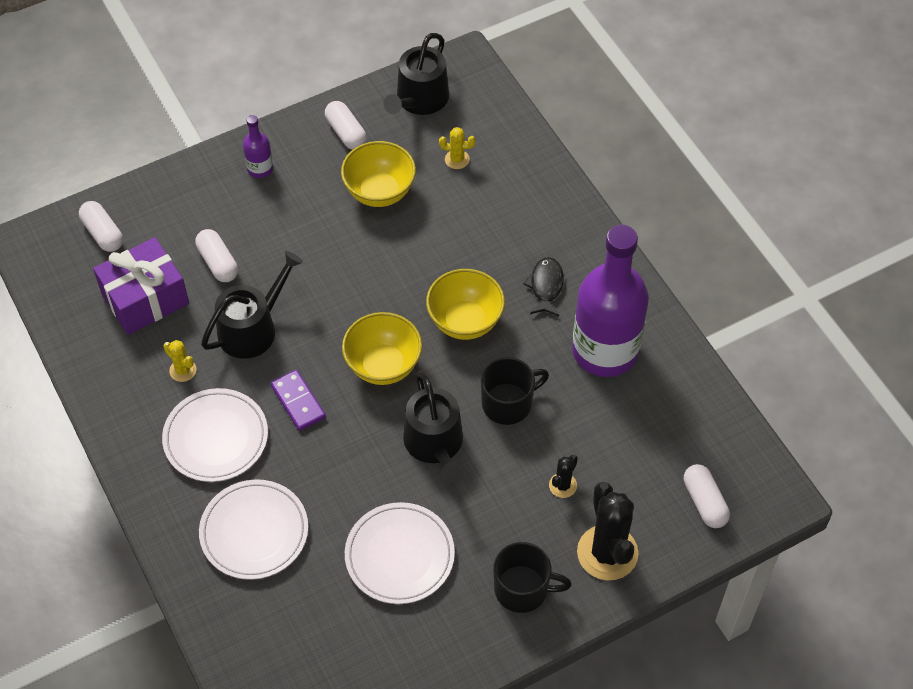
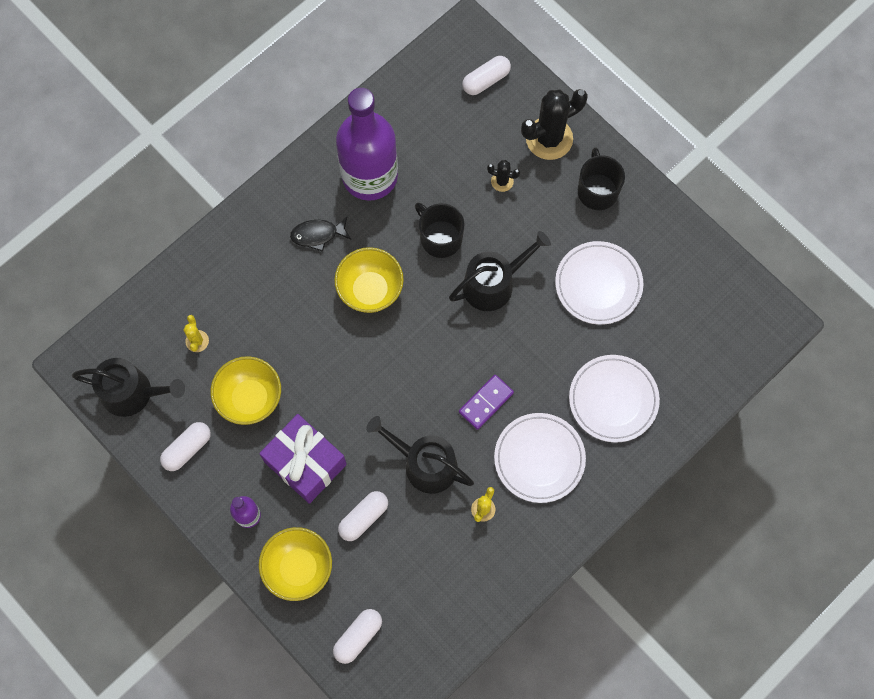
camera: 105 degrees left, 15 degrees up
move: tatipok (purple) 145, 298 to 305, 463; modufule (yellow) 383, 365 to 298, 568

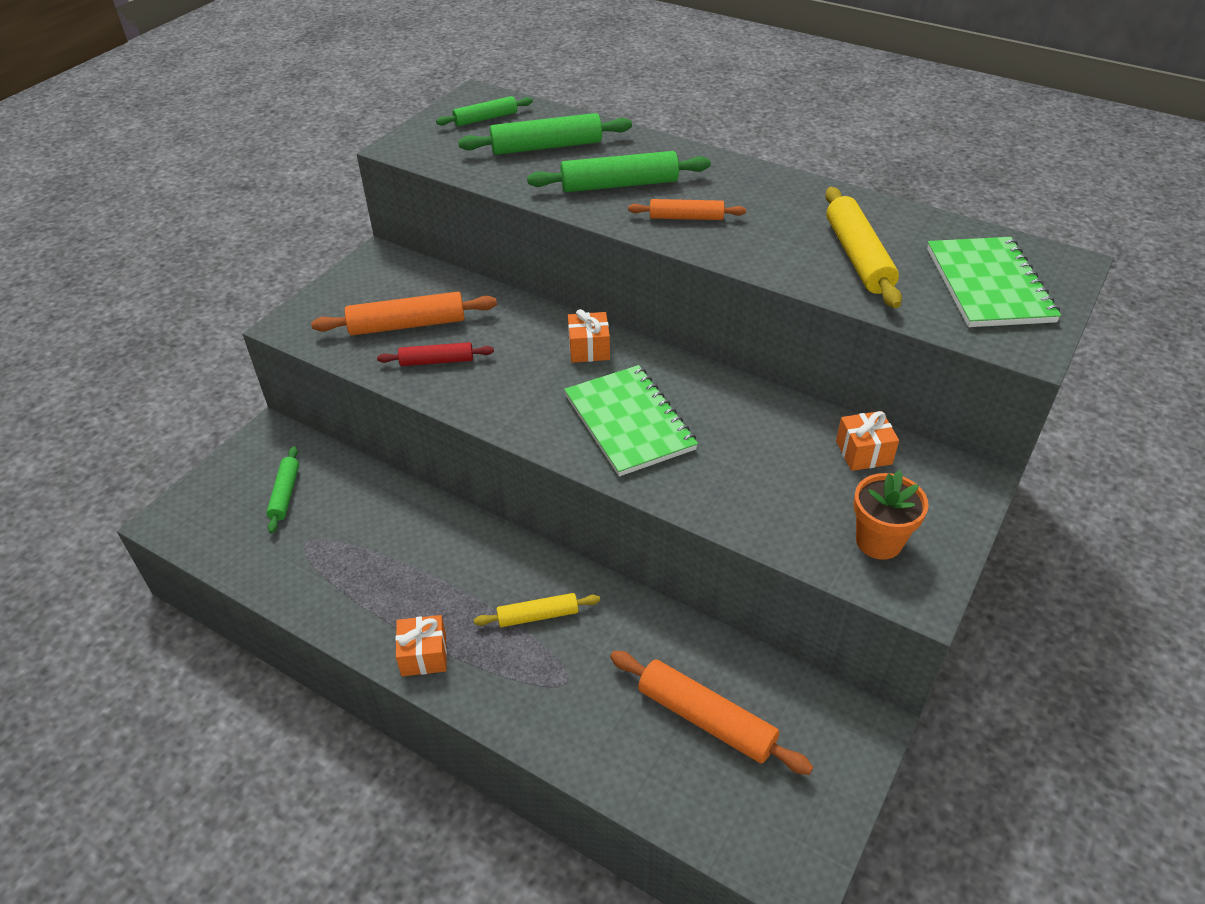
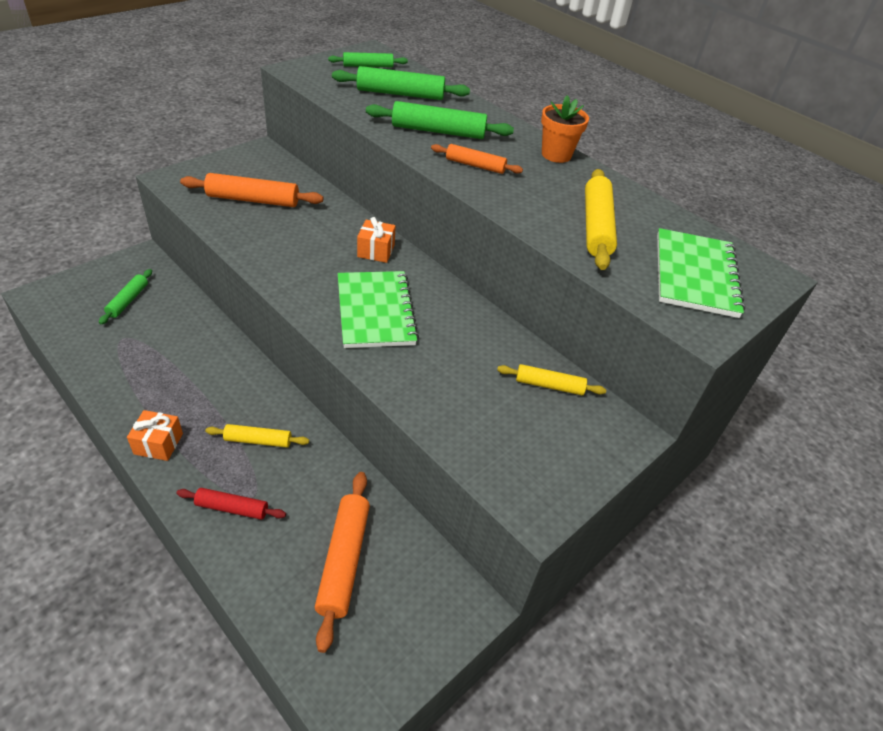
camera: 10 degrees right, 0 degrees up
move: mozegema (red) 437, 361 to 232, 508; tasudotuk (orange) 879, 541 to 556, 155
replace: tatipok (orange) 863, 452 to mozegema (yellow) 549, 385
rotate: mozegema (orange) 705, 719 = 343, 560 45 degrees clockwise

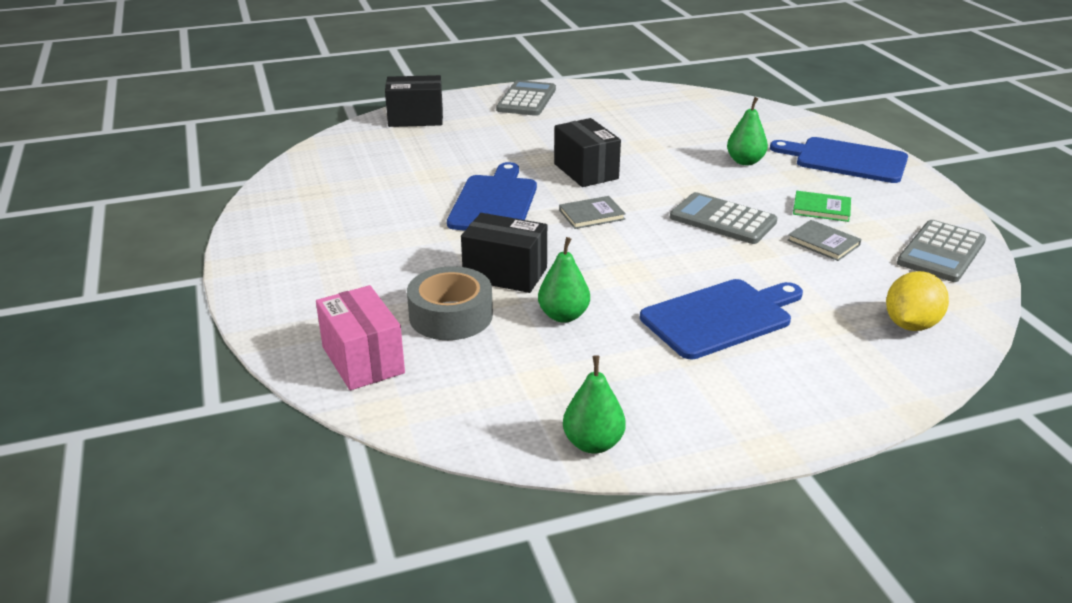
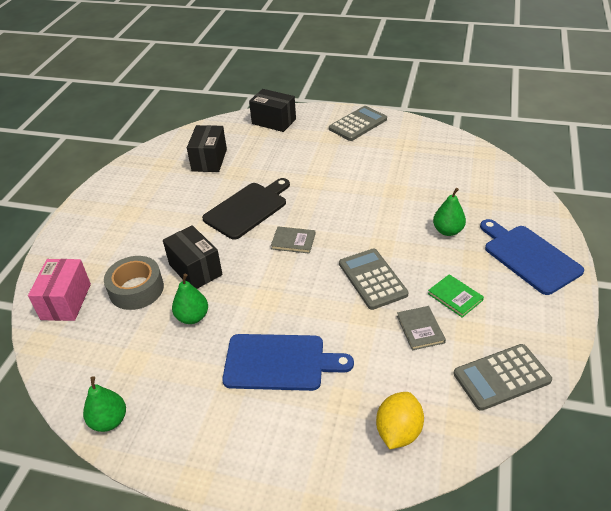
camera: 35 degrees right, 10 degrees up
move: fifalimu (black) 586, 171 to 209, 160
recolor: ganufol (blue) 494, 202 to ganufol (black) 248, 209
rotate: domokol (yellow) 910, 325 = 398, 432 45 degrees counterclockwise

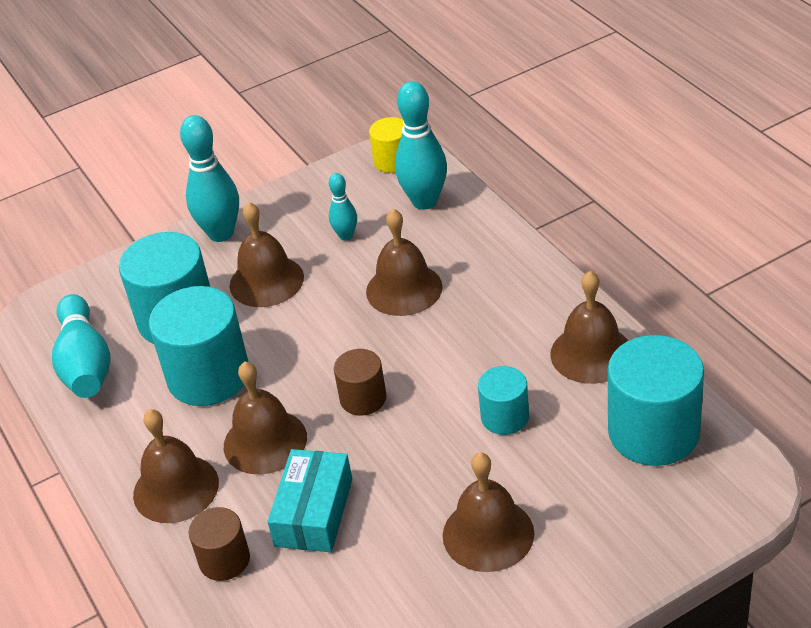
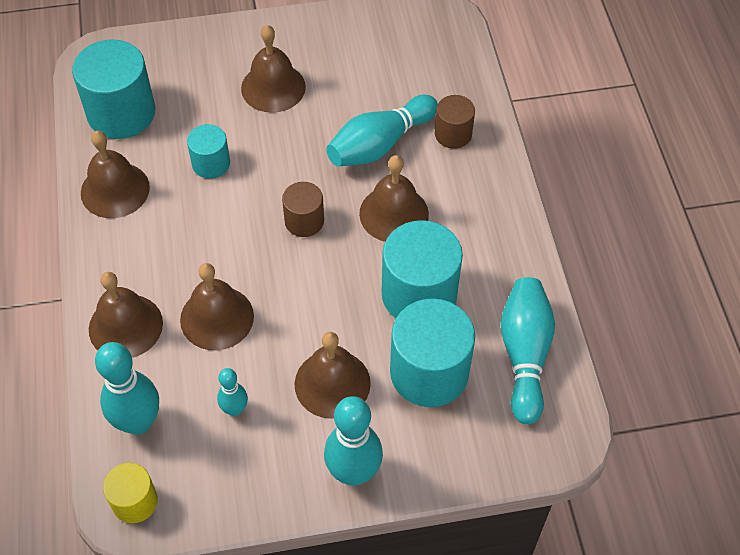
camera: 165 degrees left, 15 degrees up
move: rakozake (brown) 176, 488 to 125, 326
replace: fifalimu (turquoise) 314, 512 to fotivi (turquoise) 379, 144

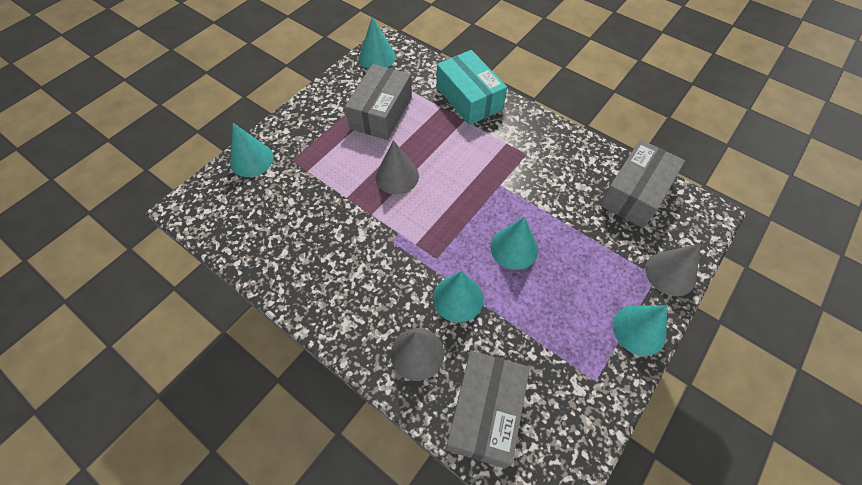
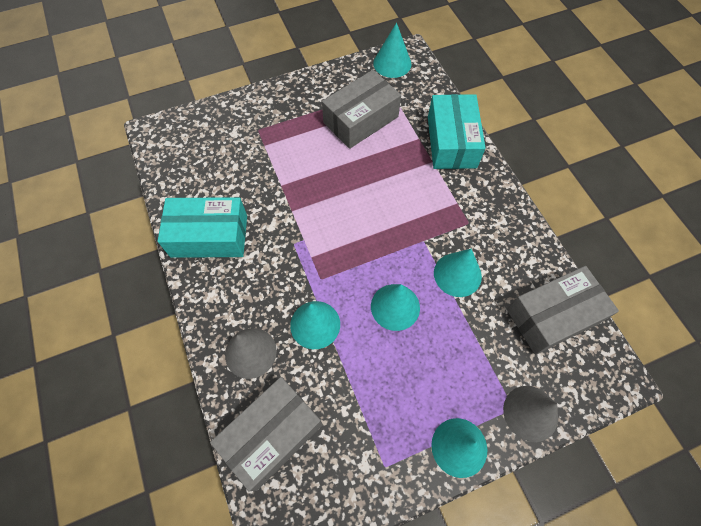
camera: 30 degrees right, 5 degrees up
delete: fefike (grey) 397, 176
insert: fifalimu (turquoise) 209, 236
move: fefike (turquoise) 252, 160 to 457, 274

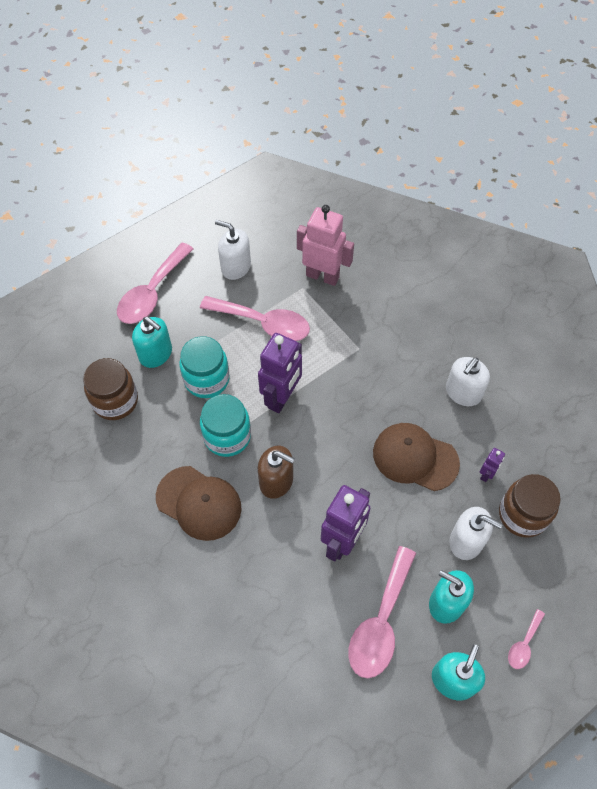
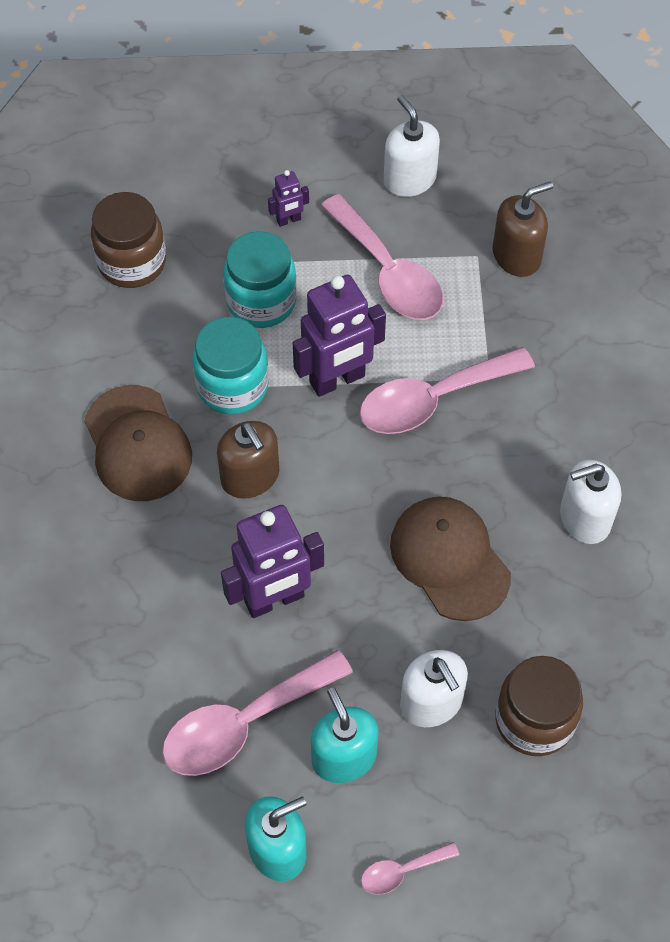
camera: 35 degrees right, 0 degrees up
delete: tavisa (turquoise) 156, 354
move: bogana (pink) 152, 293 to 433, 400; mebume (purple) 486, 474 to 289, 220
replace: mebume (pink) 322, 276 to tavisa (brown) 516, 256

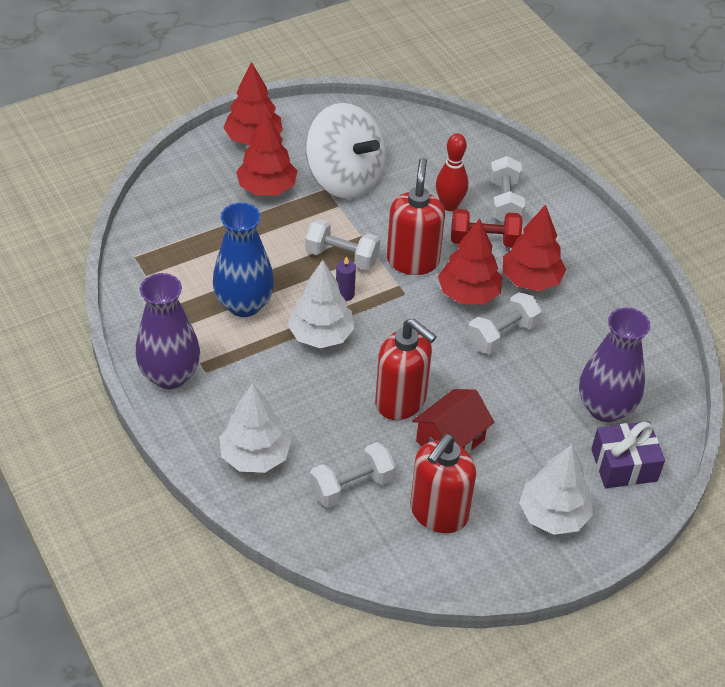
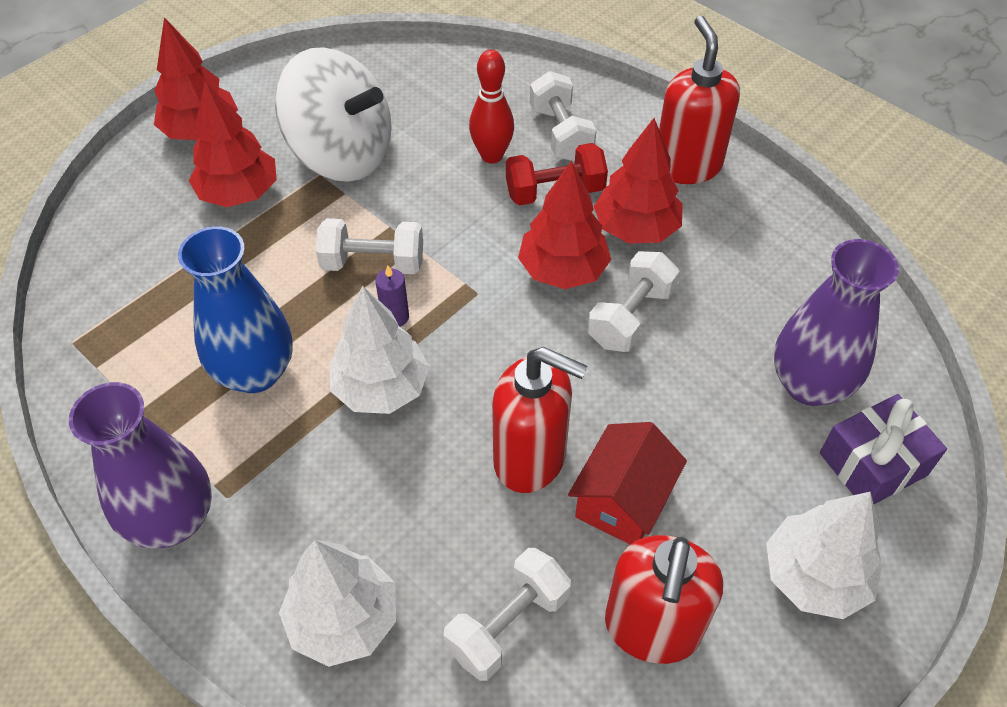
camera: 15 degrees left, 5 degrees up
move: tavisa (red) 413, 260 to 687, 165

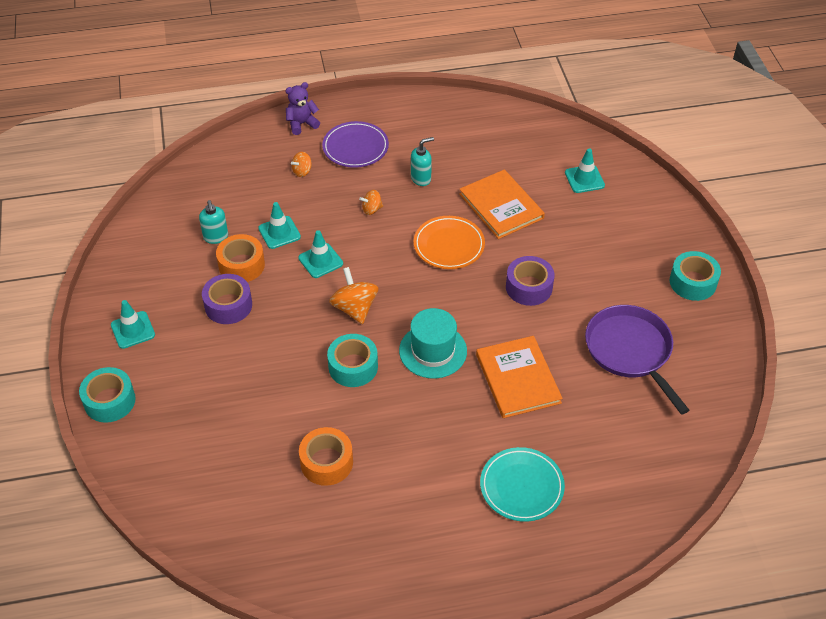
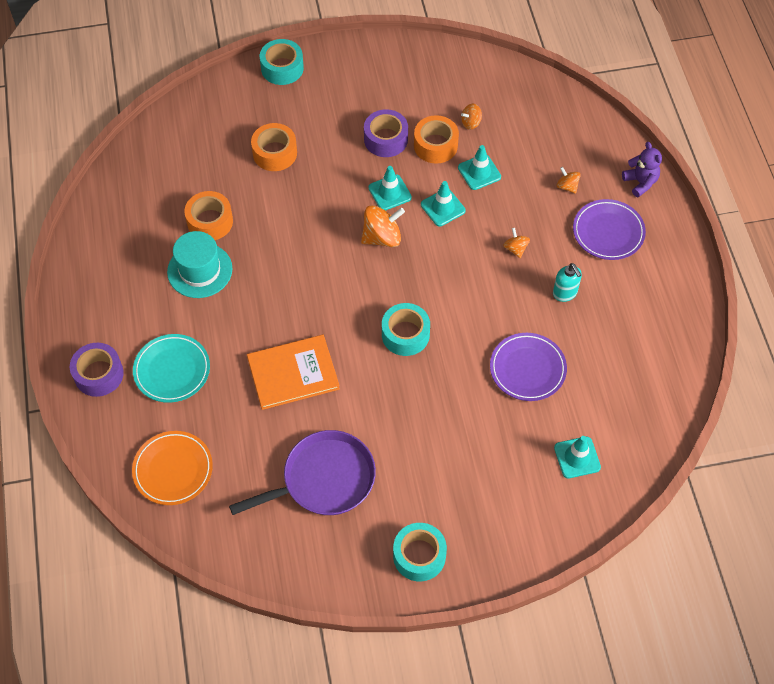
camera: 90 degrees right, 10 degrees up
insert: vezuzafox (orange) 275, 153
move: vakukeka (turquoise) 133, 330 to 390, 192; vezuzafox (turquoise) 353, 367 to 405, 334; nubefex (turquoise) 433, 351 to 200, 270; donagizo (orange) 449, 245 to 173, 470; vezuzafox (purple) 529, 287 to 99, 374
replace: tavisa (turquoise) 216, 237 to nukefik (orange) 471, 123; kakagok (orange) 501, 206 to donagizo (purple) 527, 369

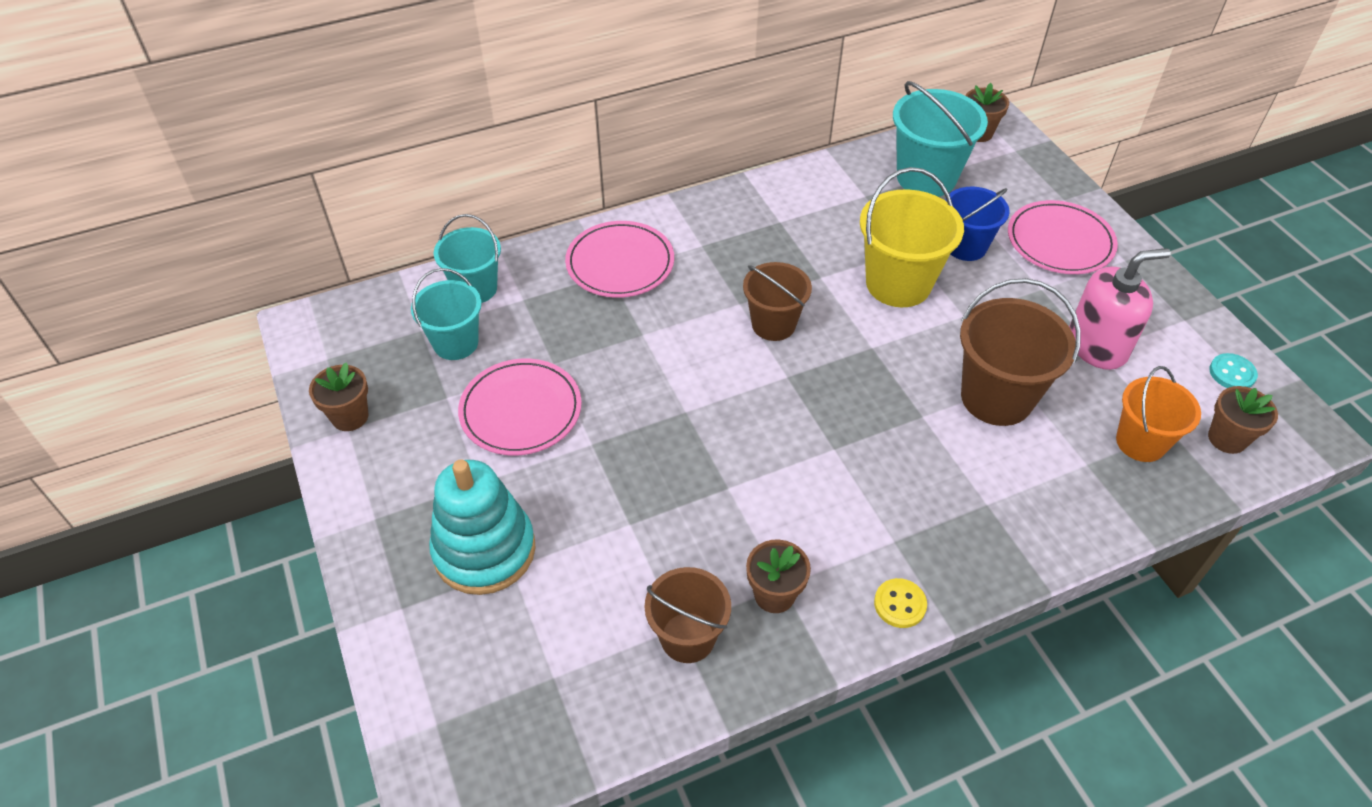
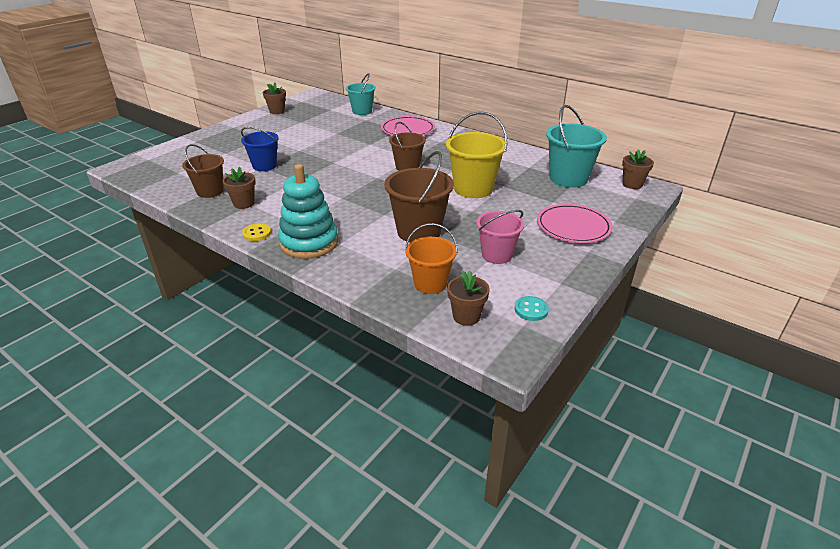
camera: 60 degrees right, 15 degrees down
delete: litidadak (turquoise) 455, 343; donagizo (pink) 521, 410
move: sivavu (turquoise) 484, 550 to 309, 242; litidadak (blue) 965, 246 to 264, 166
replace: tavisa (pink) 1097, 345 to litidadak (pink) 497, 255

